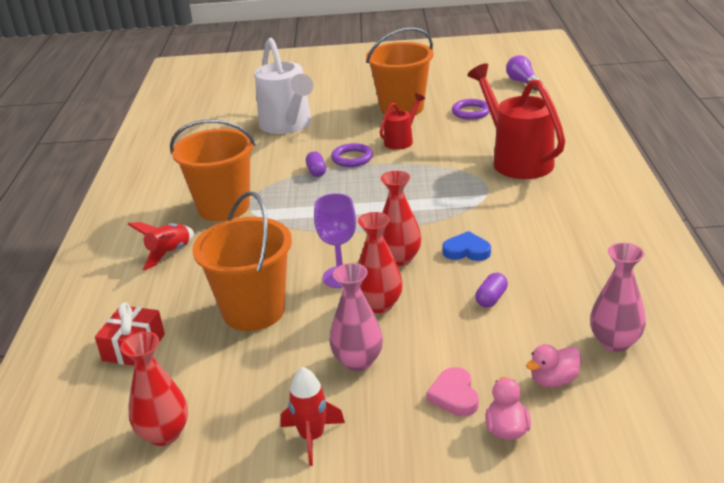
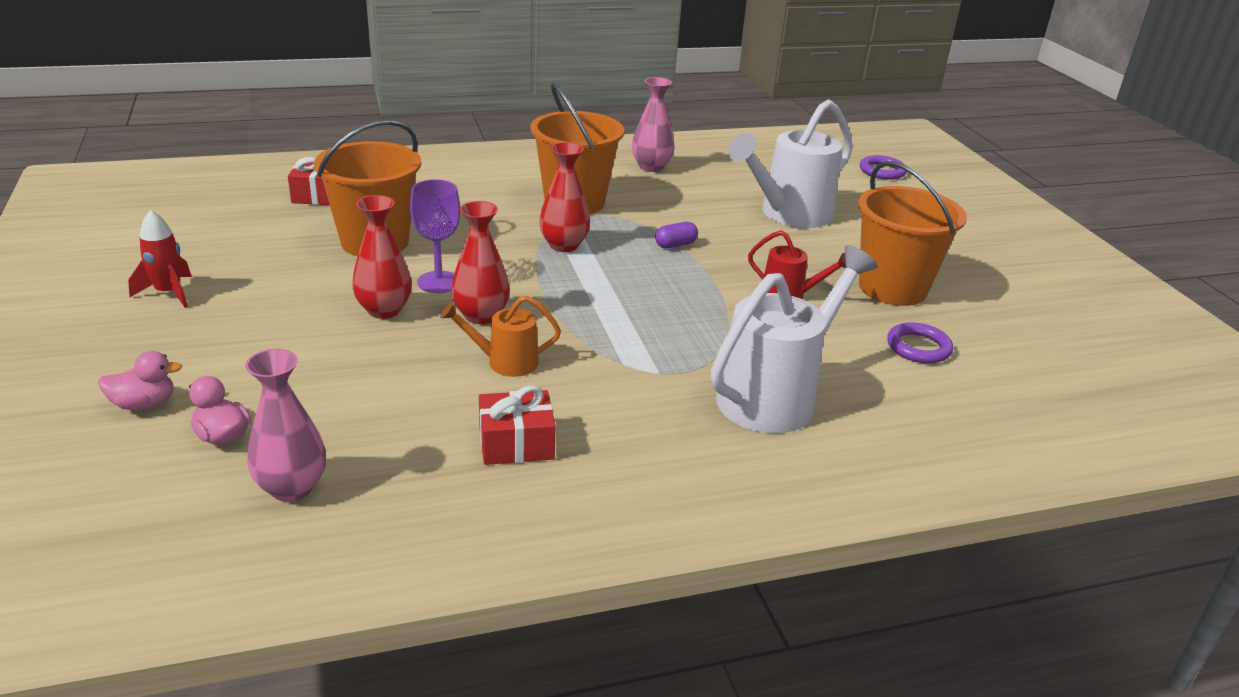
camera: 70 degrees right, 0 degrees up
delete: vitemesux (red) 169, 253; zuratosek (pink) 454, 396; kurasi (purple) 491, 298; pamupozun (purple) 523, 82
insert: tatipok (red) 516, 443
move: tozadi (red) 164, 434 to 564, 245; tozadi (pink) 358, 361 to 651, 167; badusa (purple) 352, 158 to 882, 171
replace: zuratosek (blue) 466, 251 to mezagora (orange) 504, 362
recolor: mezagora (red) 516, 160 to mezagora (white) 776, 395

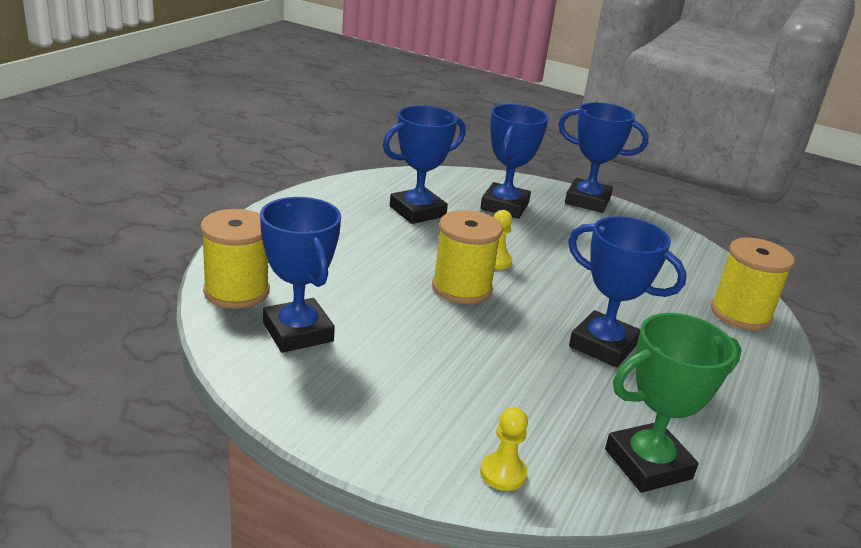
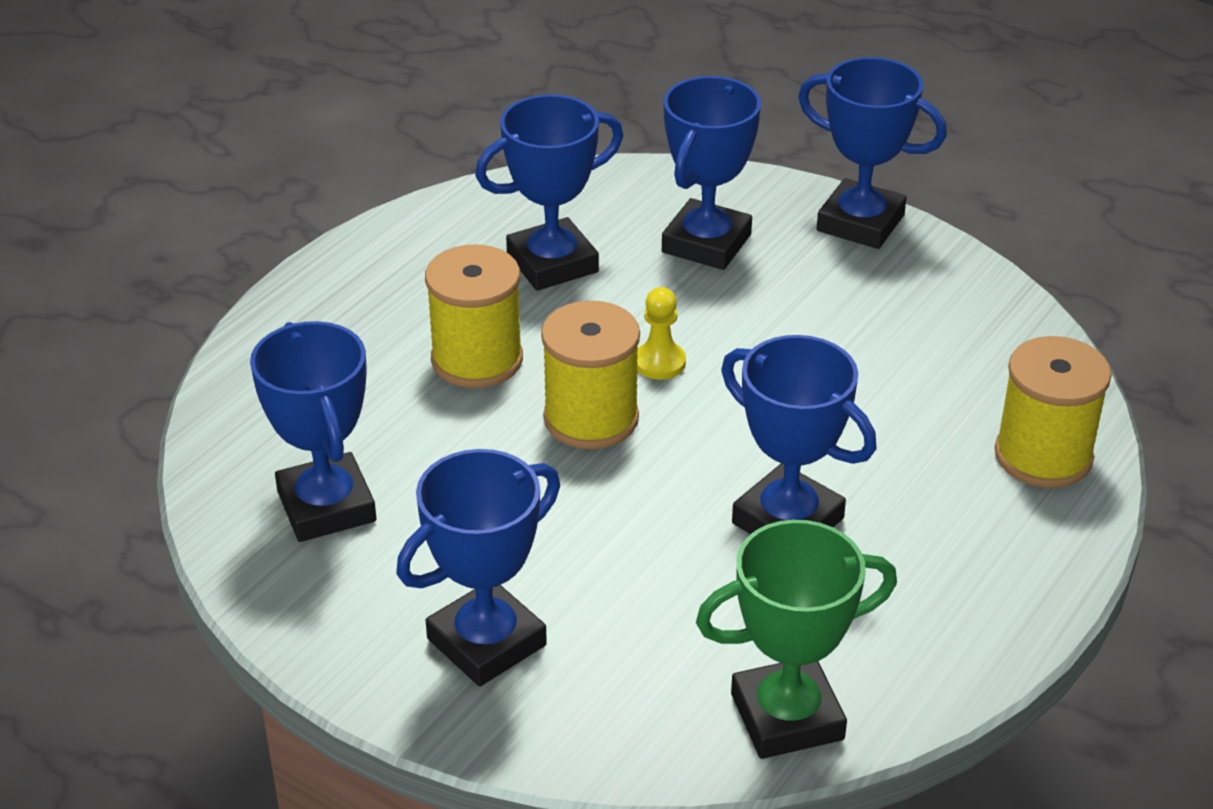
camera: 10 degrees right, 10 degrees up
delete: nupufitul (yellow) 503, 473
insert: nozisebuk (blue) 486, 642
move: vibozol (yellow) 236, 291 to 477, 359

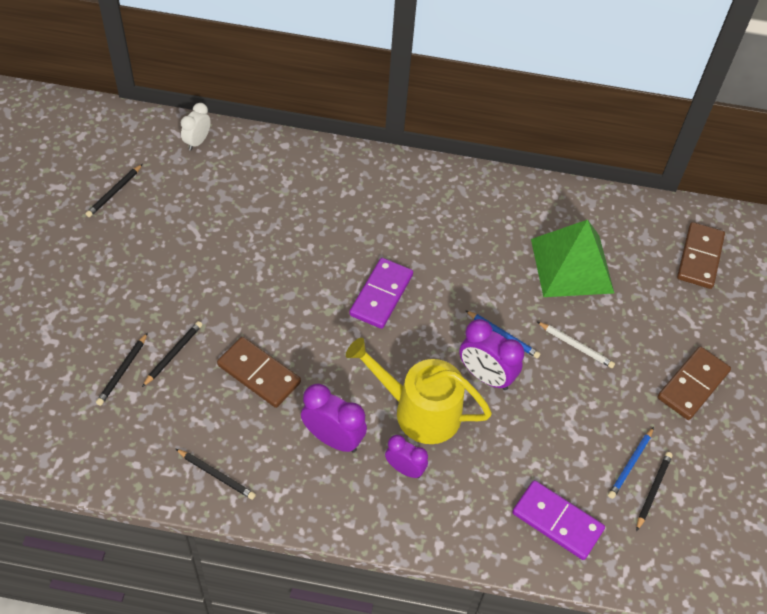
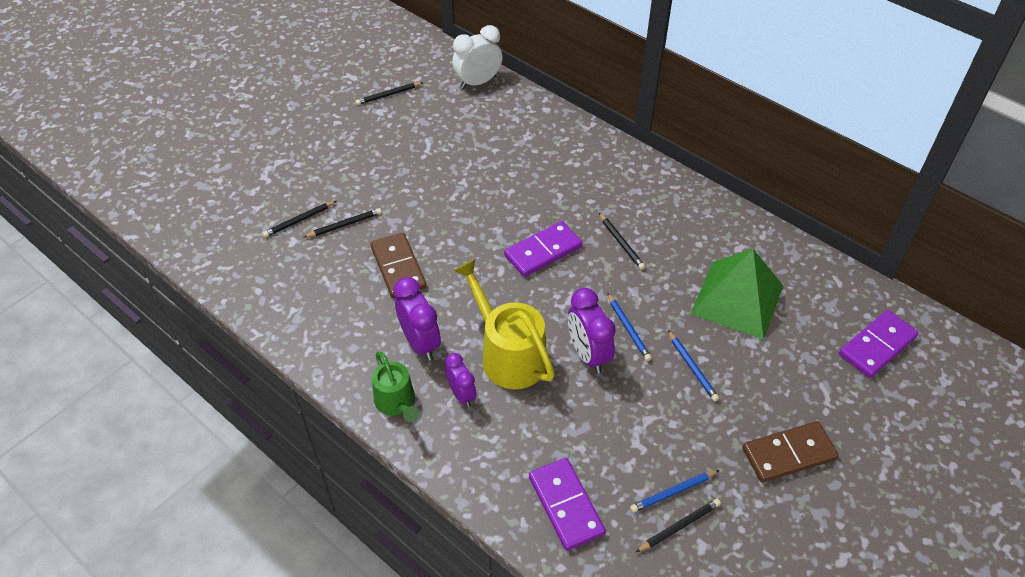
camera: 35 degrees right, 5 degrees down
insert: mezagora (green) 396, 402
move: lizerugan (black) 216, 475 to 621, 243
recolor: lizerugan (white) 576, 346 to lizerugan (blue) 692, 367; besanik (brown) 699, 257 to besanik (purple) 877, 346
resize: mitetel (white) 197, 141 = 478, 82 x1.56

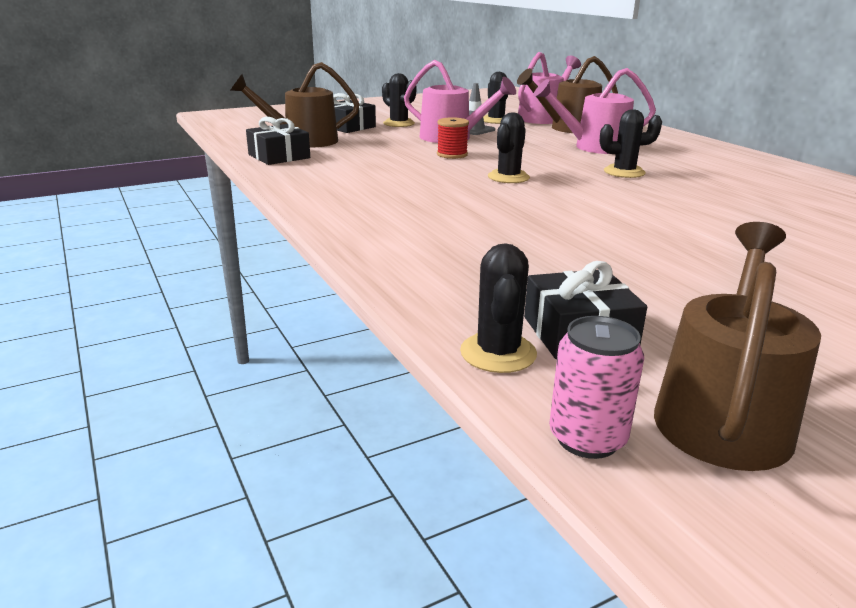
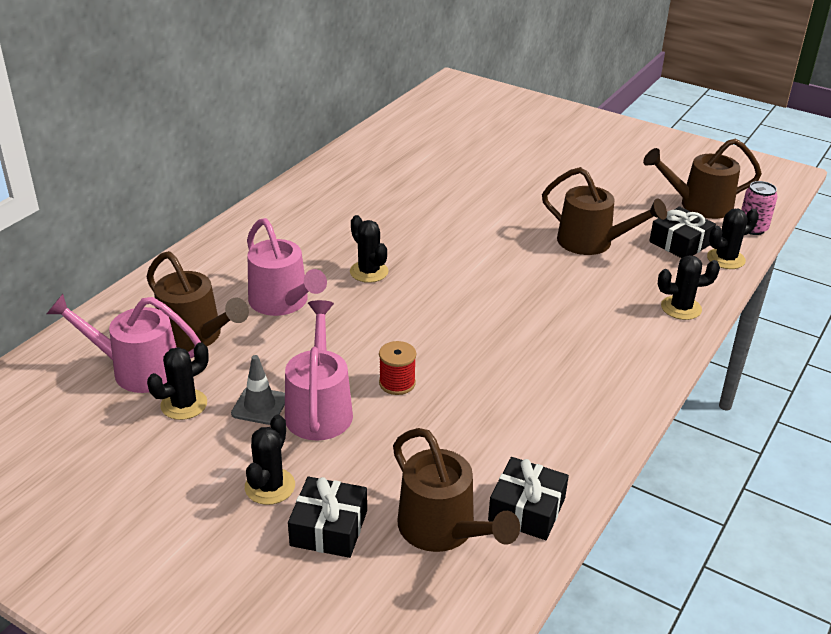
camera: 120 degrees left, 10 degrees up
insert: mezagora (brown) 592, 243
move: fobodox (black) 508, 177 to 681, 308

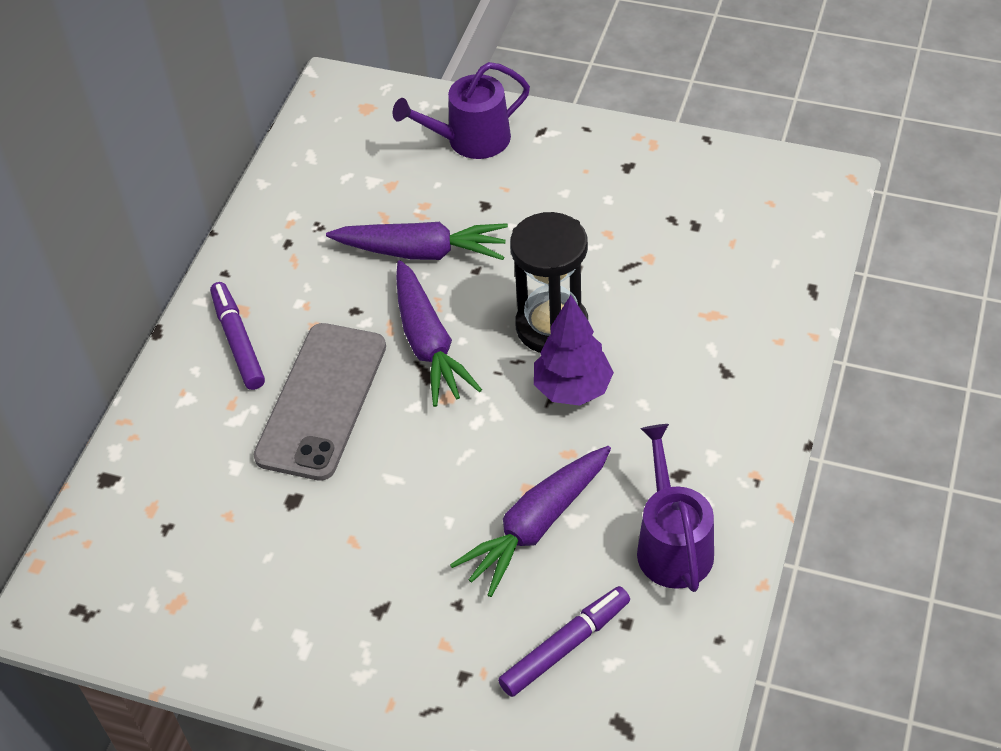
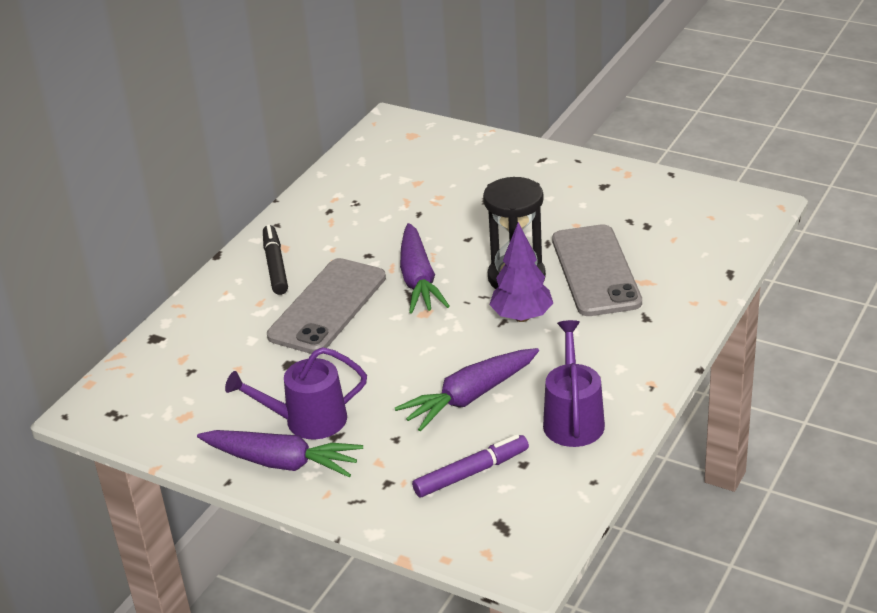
camera: 10 degrees right, 15 degrees down
insert: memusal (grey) 595, 271
move: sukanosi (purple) 421, 252 to 281, 462; mezagora (purple) 471, 140 to 308, 421
recolor: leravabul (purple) 238, 341 to leravabul (black) 275, 266

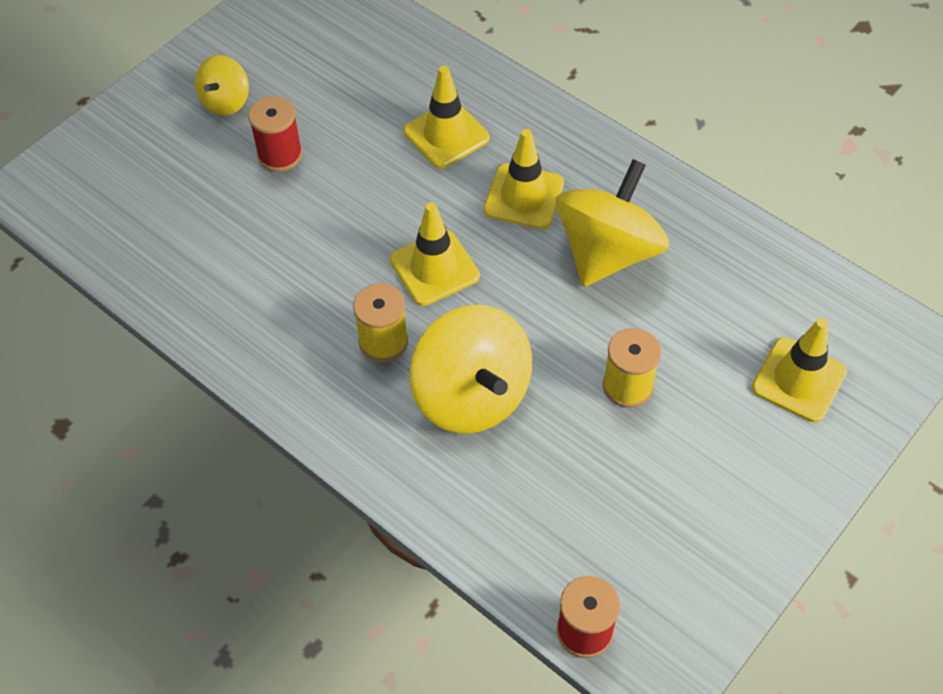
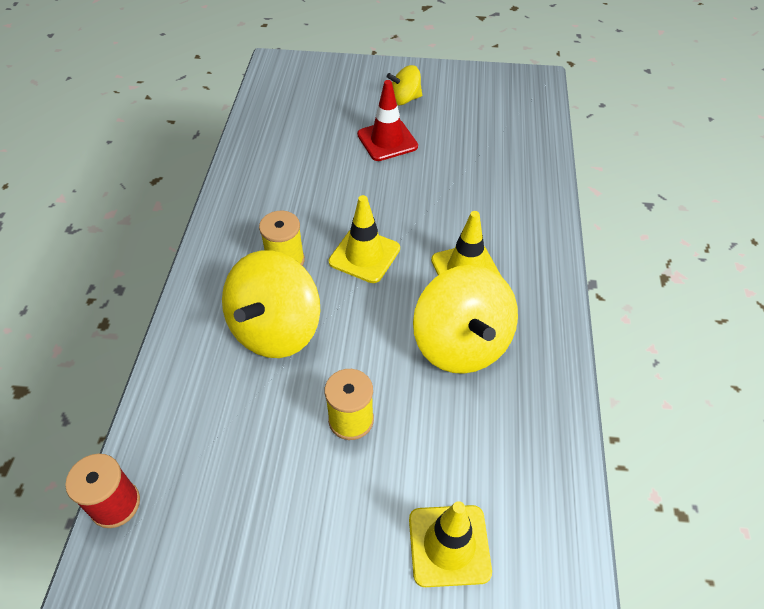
camera: 55 degrees right, 5 degrees down
delete: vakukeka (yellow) 446, 135
replace: vibozol (red) 280, 155 to vakukeka (red) 387, 140
rotate: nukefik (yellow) 607, 252 = 461, 344 75 degrees clockwise

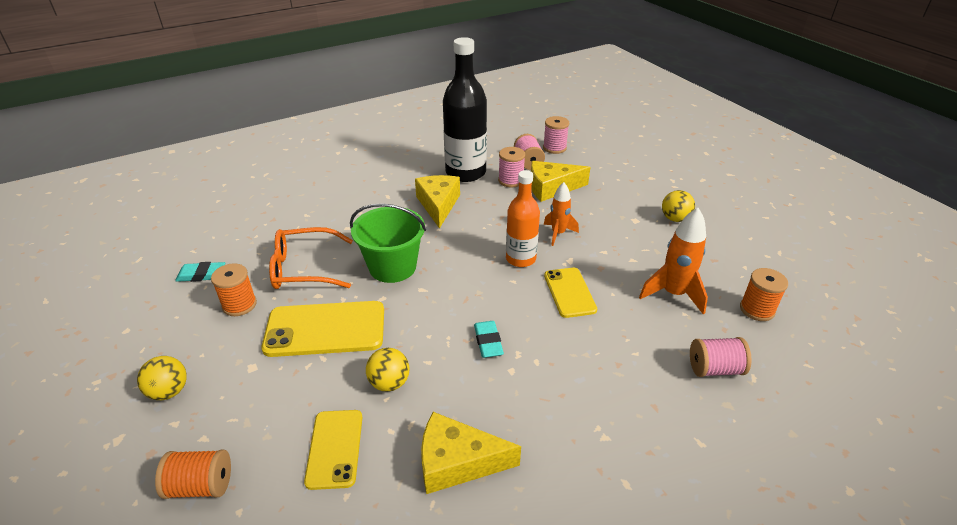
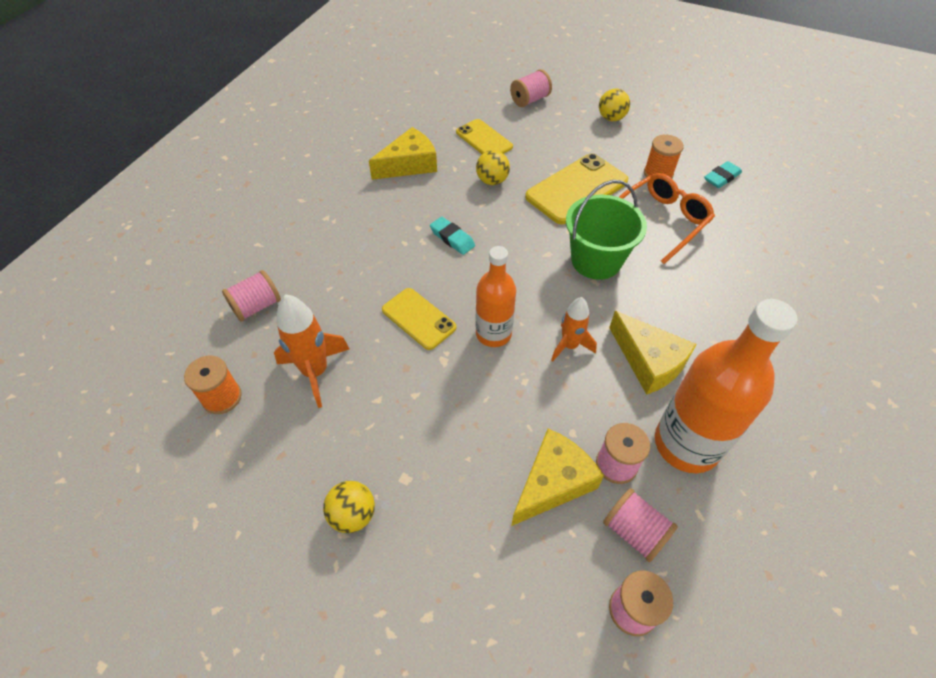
camera: 145 degrees right, 15 degrees up
move: vitemesux (orange) 558, 234 to 569, 346
recolor: vibozol (orange) 201, 485 to vibozol (pink) 530, 100; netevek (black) 465, 173 to netevek (orange) 686, 444

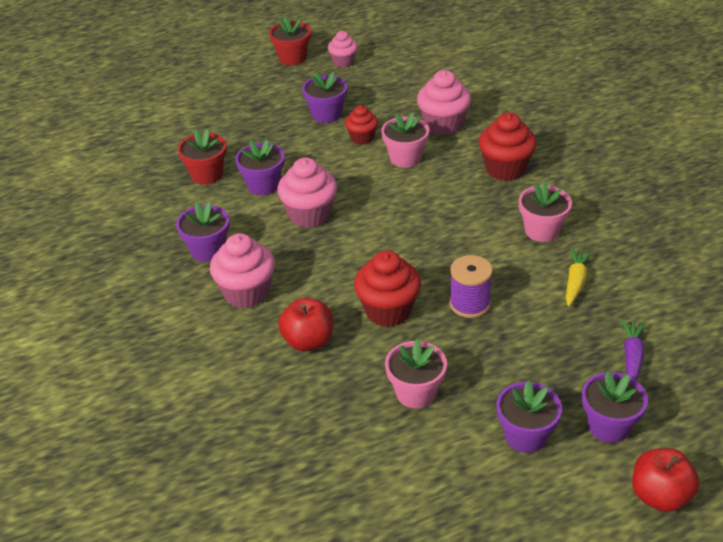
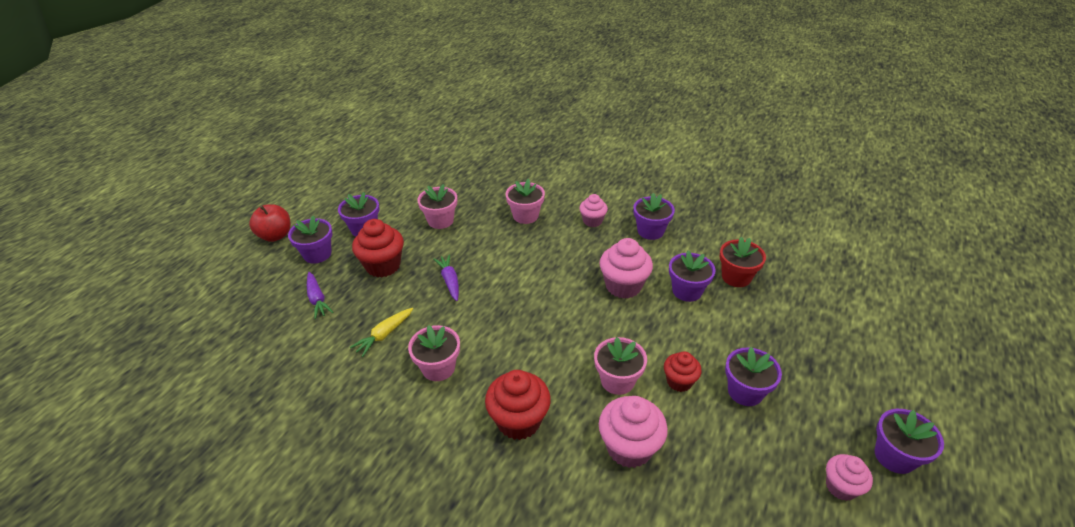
camera: 140 degrees right, 0 degrees up
move: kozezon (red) 388, 311 to 383, 266
replace: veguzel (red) 308, 341 to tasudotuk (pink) 525, 216; vibozol (purple) 469, 304 to sukanosi (purple) 450, 281
recolor: tasudotuk (red) 292, 58 to tasudotuk (purple) 894, 456
rotate: sukanosi (yellow) 575, 282 = 384, 335 60 degrees clockwise
resize: kozezon (pink) 246, 293 = 592, 221 x0.61

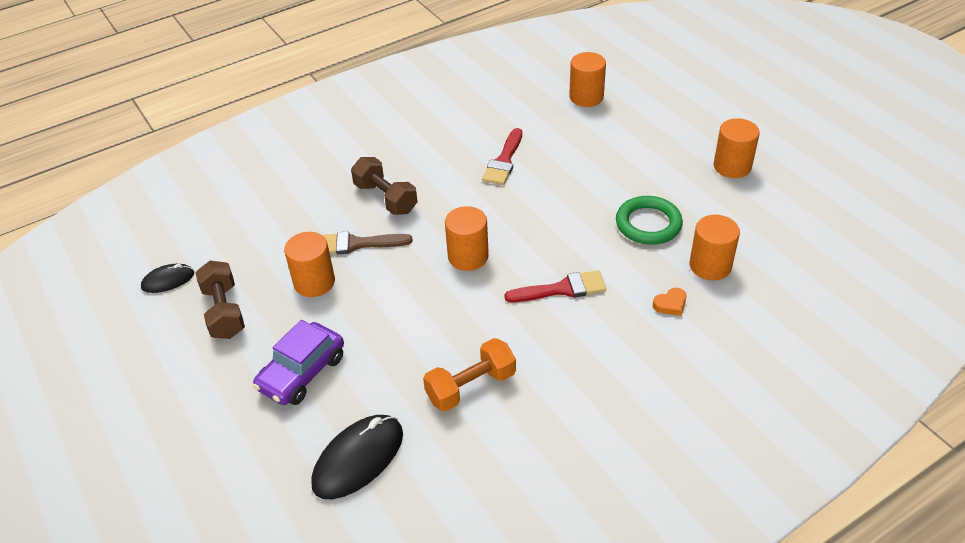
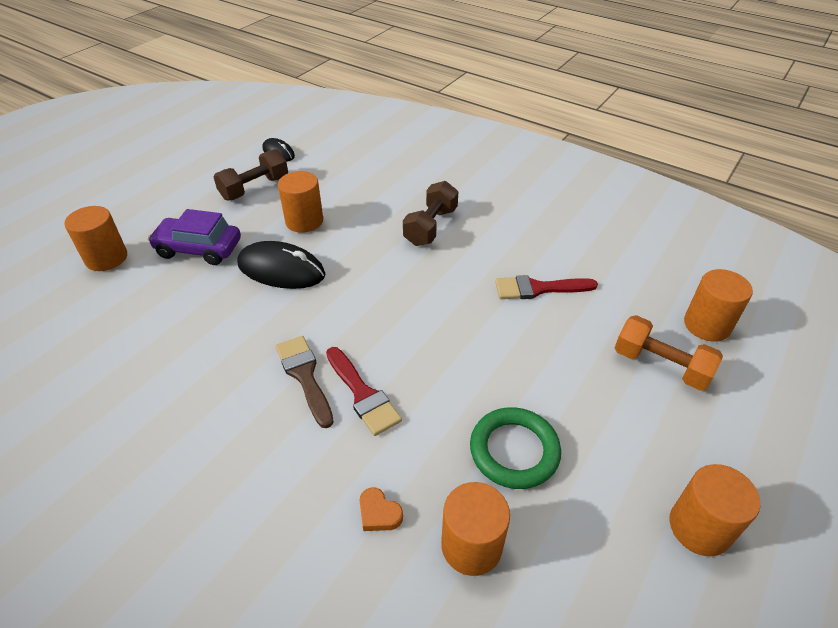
camera: 65 degrees right, 0 degrees up
move: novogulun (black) 358, 459 to 281, 270; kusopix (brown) 357, 244 to 304, 376; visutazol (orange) 471, 387 to 660, 365; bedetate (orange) 468, 256 to 106, 258

